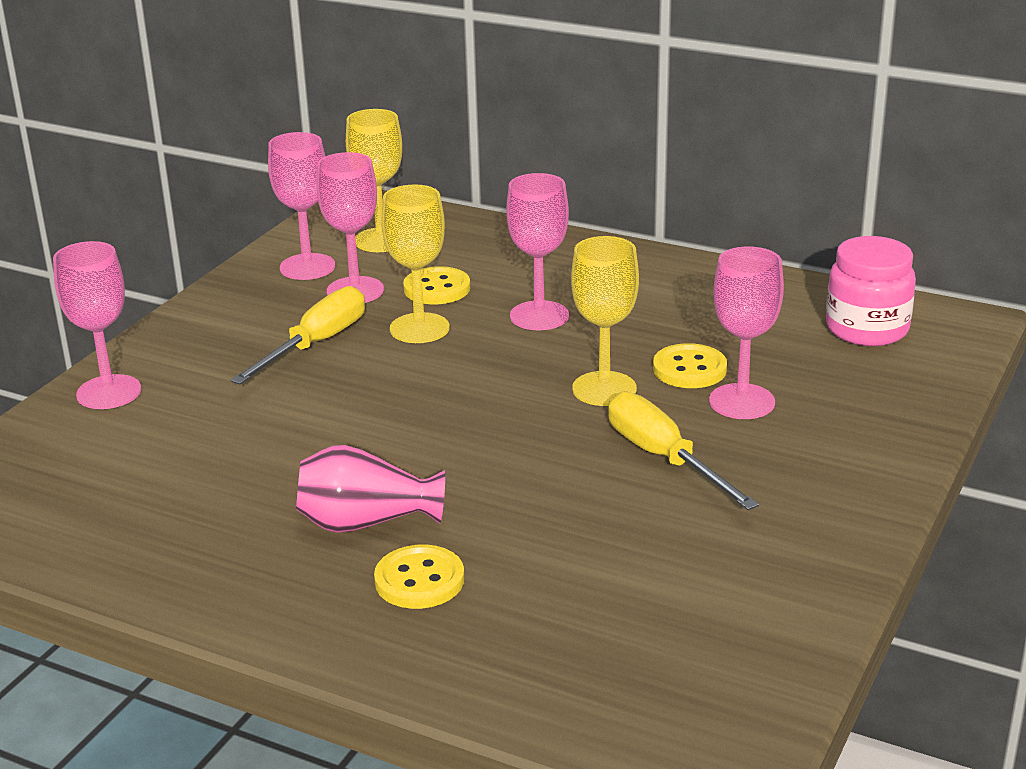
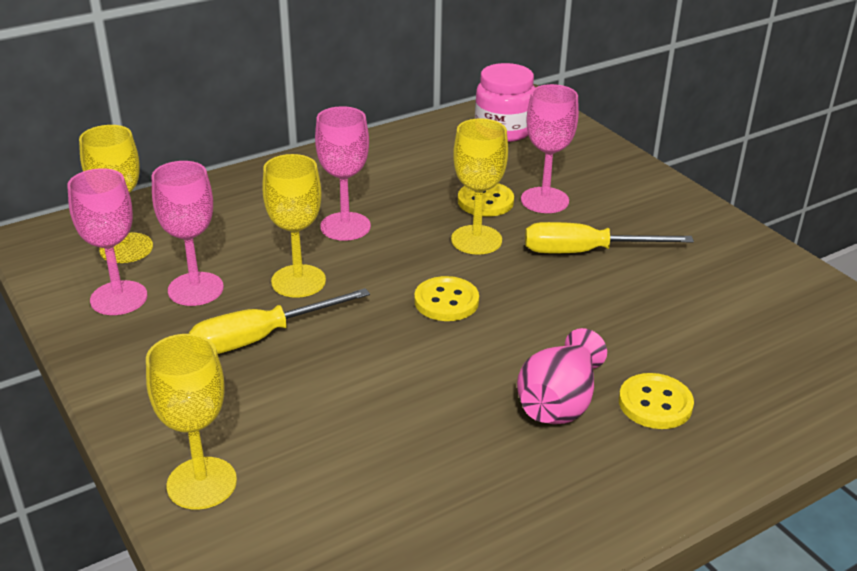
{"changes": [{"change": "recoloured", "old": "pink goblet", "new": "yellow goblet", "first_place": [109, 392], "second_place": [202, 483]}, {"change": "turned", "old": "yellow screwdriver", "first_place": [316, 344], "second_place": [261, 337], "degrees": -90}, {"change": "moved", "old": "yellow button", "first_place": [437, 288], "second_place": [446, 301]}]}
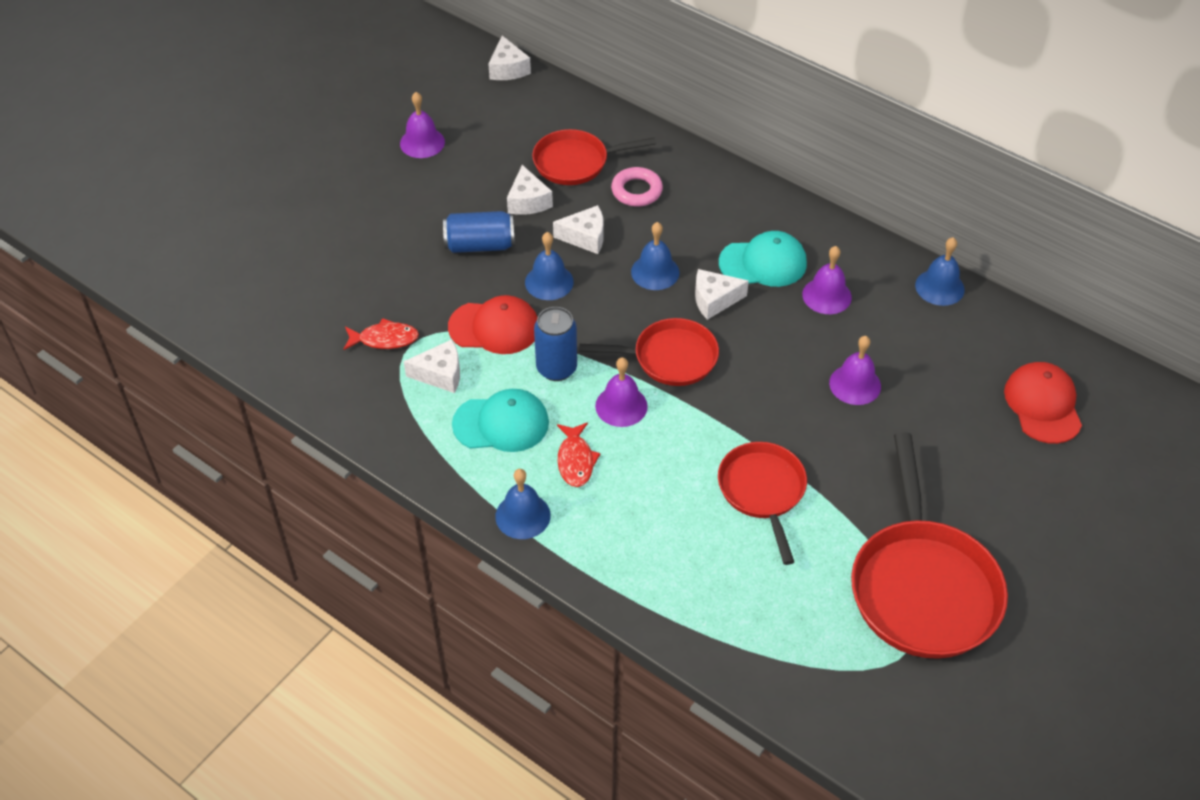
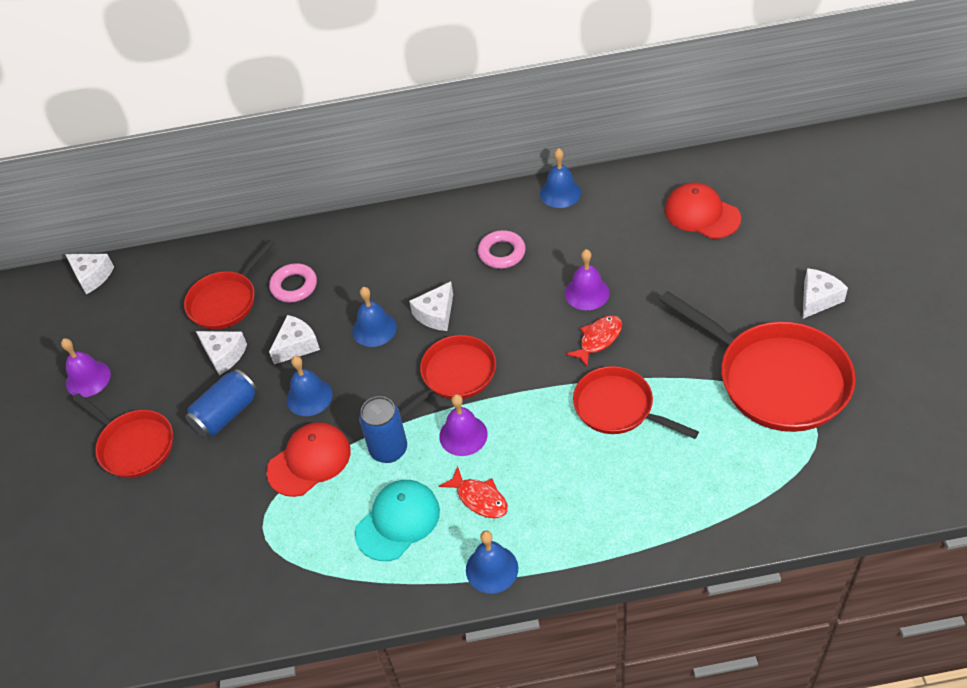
{"changes": [{"change": "moved", "old": "red fish", "first_place": [385, 339], "second_place": [598, 339]}, {"change": "moved", "old": "white cheese", "first_place": [440, 374], "second_place": [818, 299]}, {"change": "removed", "old": "turquoise cap", "first_place": [763, 263]}, {"change": "replaced", "old": "purple bell", "new": "pink ring", "first_place": [826, 295], "second_place": [502, 253]}, {"change": "added", "new": "red pan", "second_place": [134, 445]}]}
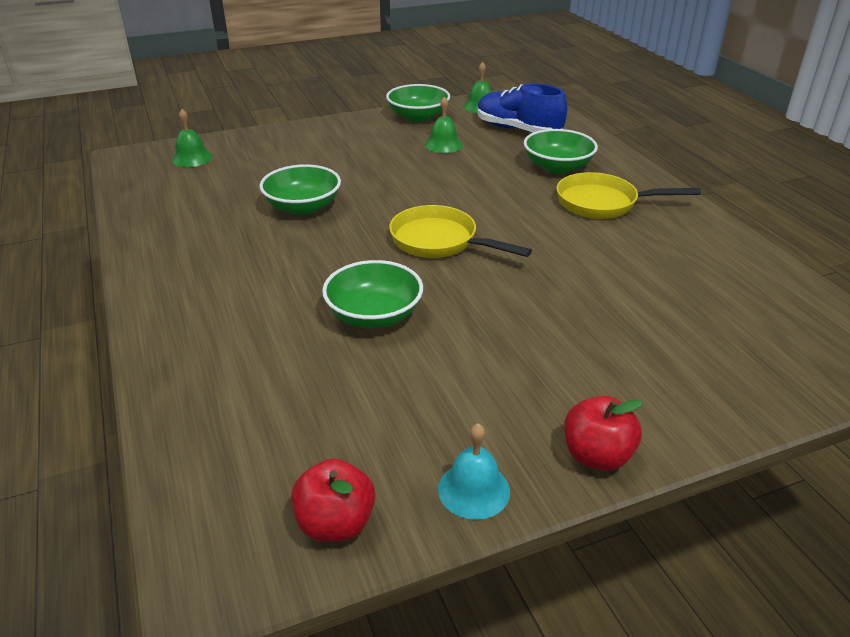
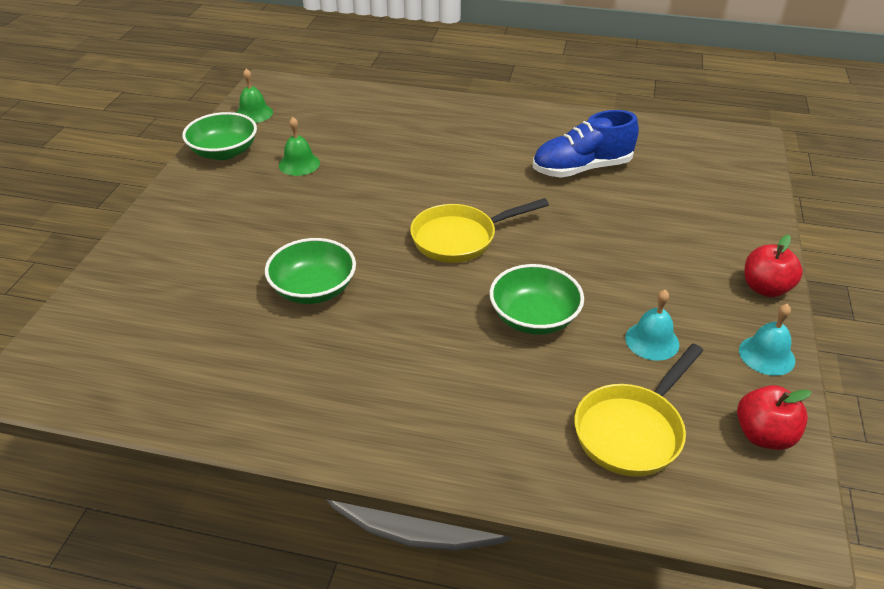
{"changes": [{"change": "removed", "old": "green bell", "first_place": [192, 158]}, {"change": "moved", "old": "blue shoe", "first_place": [518, 130], "second_place": [581, 169]}, {"change": "removed", "old": "green bowl", "first_place": [557, 167]}, {"change": "moved", "old": "yellow pan", "first_place": [603, 203], "second_place": [632, 430]}, {"change": "added", "new": "turquoise bell", "second_place": [652, 341]}]}
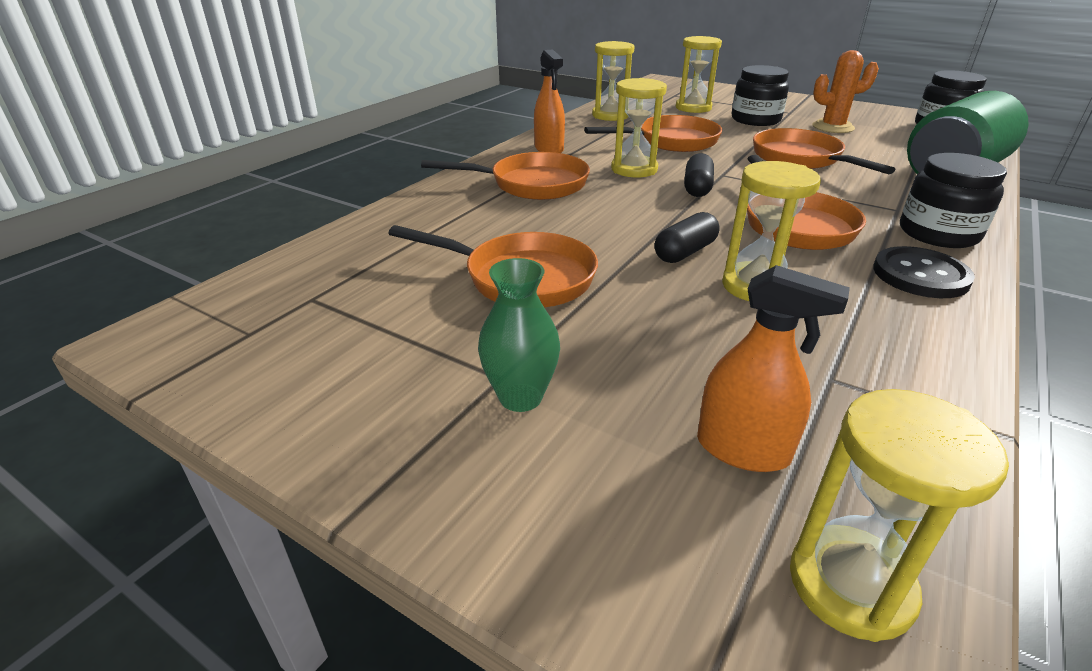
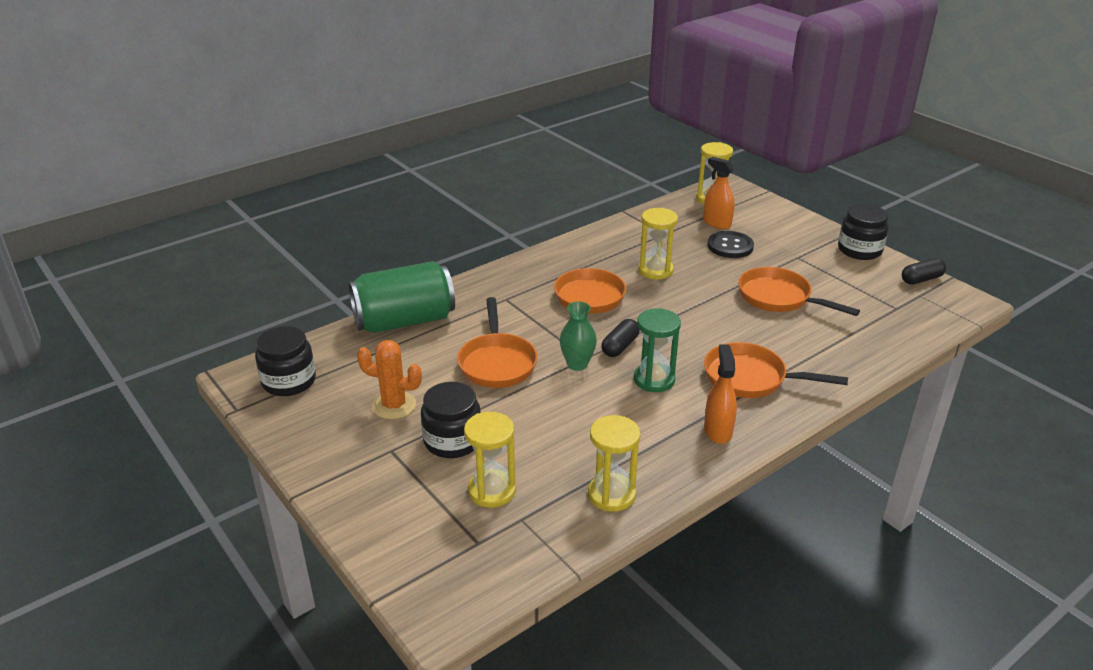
{"changes": [{"change": "moved", "old": "green vase", "first_place": [520, 397], "second_place": [577, 364]}, {"change": "removed", "old": "orange pan", "first_place": [671, 141]}, {"change": "recoloured", "old": "yellow hourglass", "new": "green hourglass", "first_place": [634, 169], "second_place": [654, 380]}, {"change": "moved", "old": "black capsule", "first_place": [685, 252], "second_place": [921, 279]}, {"change": "moved", "old": "black button", "first_place": [920, 275], "second_place": [730, 246]}, {"change": "moved", "old": "black jar", "first_place": [938, 233], "second_place": [859, 250]}]}
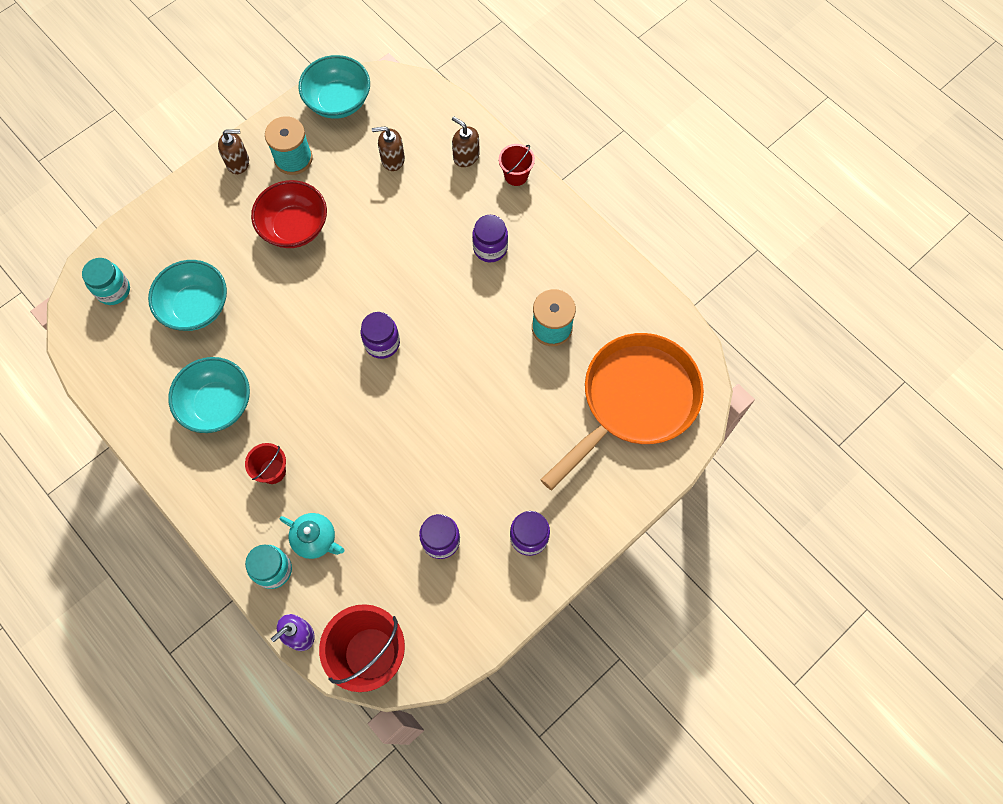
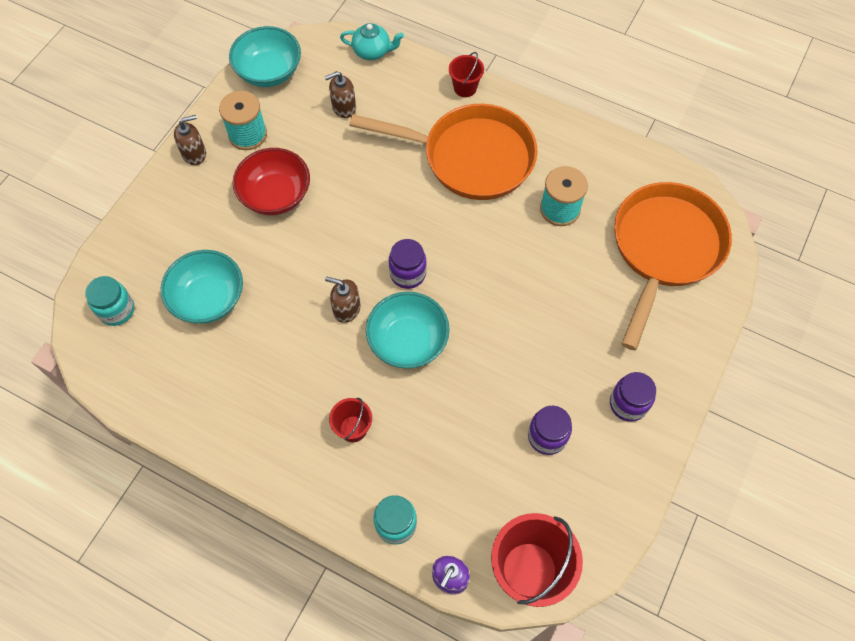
{"changes": [{"change": "moved", "old": "turquoise bowl", "first_place": [217, 404], "second_place": [408, 341]}, {"change": "moved", "old": "turquoise teapot", "first_place": [316, 539], "second_place": [372, 51]}, {"change": "moved", "old": "brown soap dispenser", "first_place": [466, 156], "second_place": [346, 309]}, {"change": "replaced", "old": "purple jar", "new": "orange pan", "first_place": [490, 248], "second_place": [470, 157]}]}
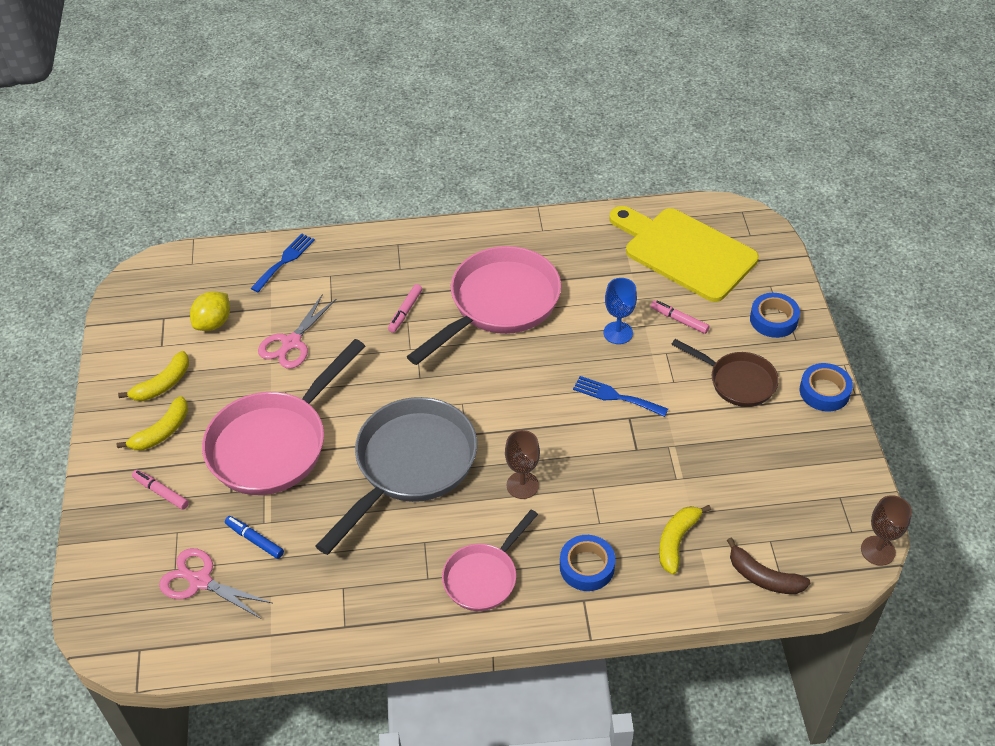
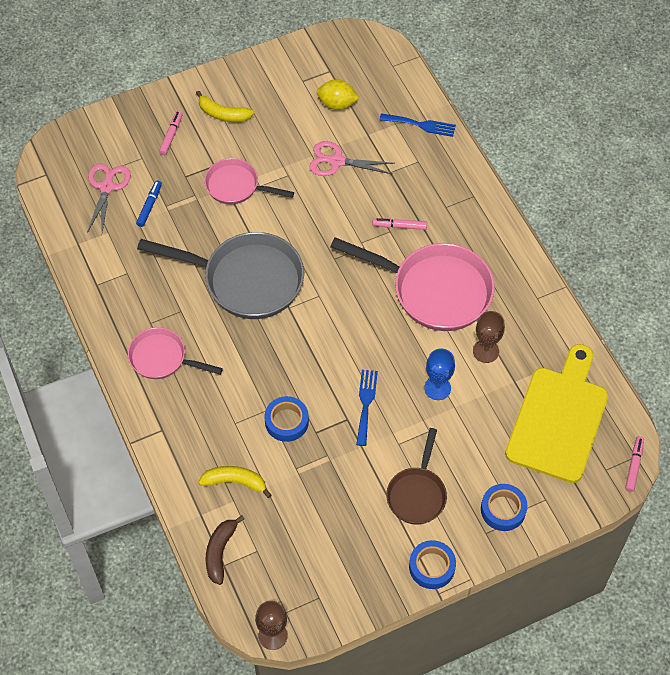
{"changes": [{"change": "removed", "old": "yellow banana", "first_place": [163, 384]}, {"change": "resized", "old": "pink pan", "first_place": [274, 444], "second_place": [236, 186], "factor": 0.57}, {"change": "moved", "old": "brown goblet", "first_place": [522, 485], "second_place": [486, 351]}, {"change": "moved", "old": "blue tape", "first_place": [587, 567], "second_place": [286, 421]}, {"change": "moved", "old": "pink marker", "first_place": [679, 320], "second_place": [634, 466]}]}
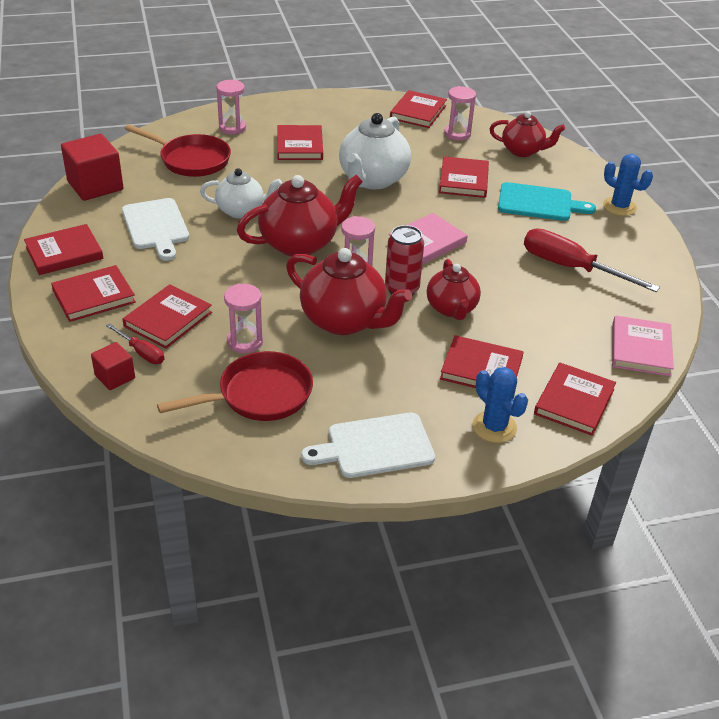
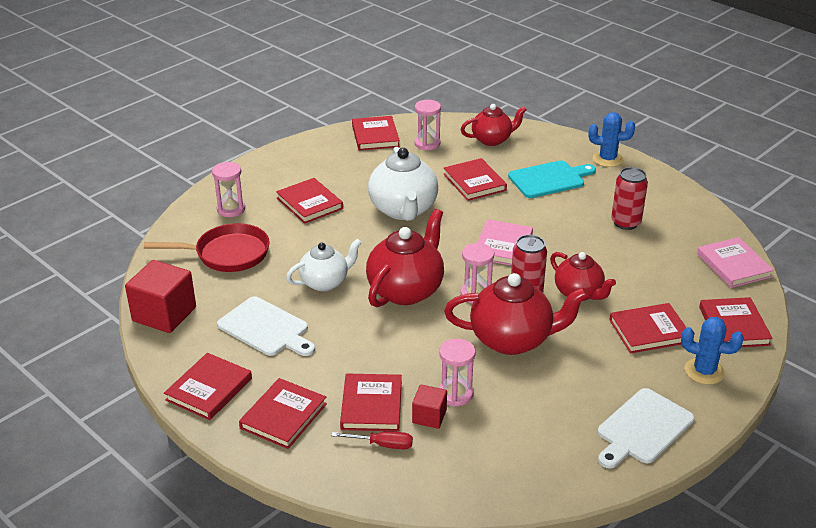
{"changes": [{"change": "moved", "old": "red cube", "first_place": [115, 377], "second_place": [429, 416]}, {"change": "removed", "old": "red pan", "first_place": [259, 395]}, {"change": "replaced", "old": "red screwdriver", "new": "red can", "first_place": [571, 268], "second_place": [625, 223]}]}
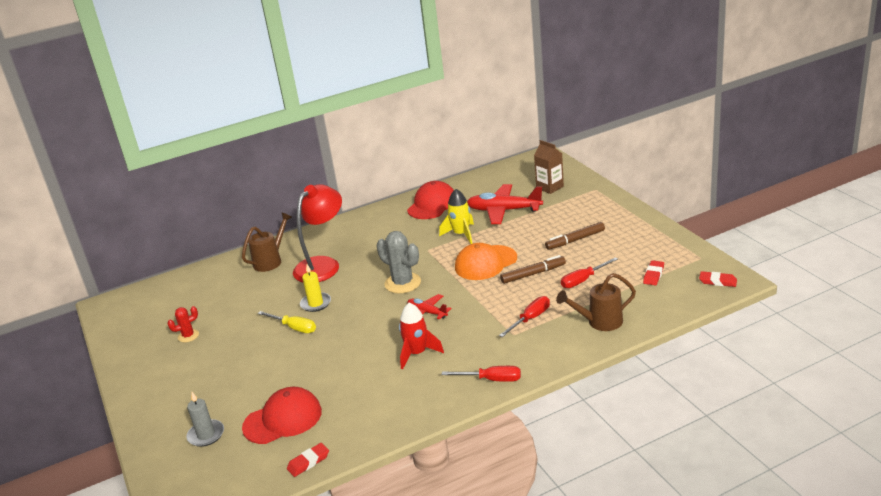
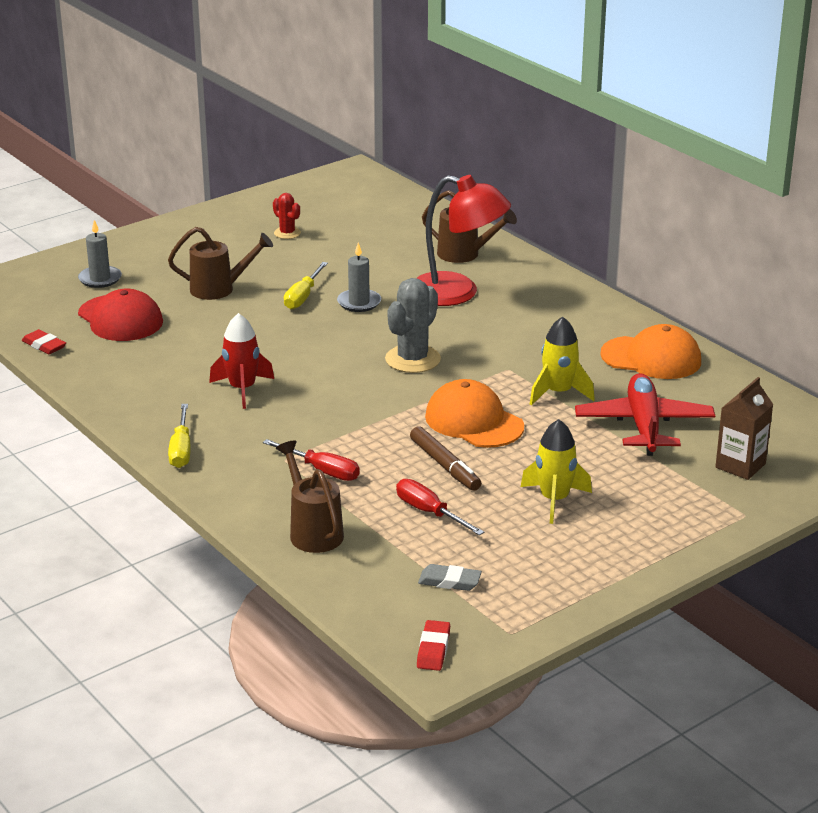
{"changes": [{"change": "recoloured", "old": "yellow candle", "new": "grey candle", "first_place": [316, 303], "second_place": [359, 303]}, {"change": "recoloured", "old": "red cap", "new": "orange cap", "first_place": [432, 204], "second_place": [651, 358]}, {"change": "removed", "old": "red plane", "first_place": [427, 312]}, {"change": "recoloured", "old": "red screwdriver", "new": "yellow screwdriver", "first_place": [491, 379], "second_place": [181, 449]}, {"change": "replaced", "old": "brown marker", "new": "yellow rocket", "first_place": [575, 240], "second_place": [554, 500]}, {"change": "recoloured", "old": "red eraser", "new": "grey eraser", "first_place": [653, 275], "second_place": [449, 581]}, {"change": "added", "new": "brown watering can", "second_place": [219, 289]}]}
